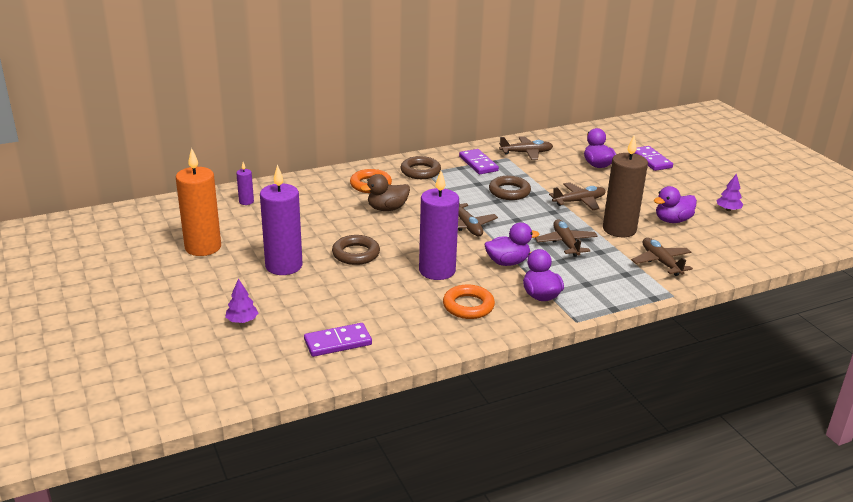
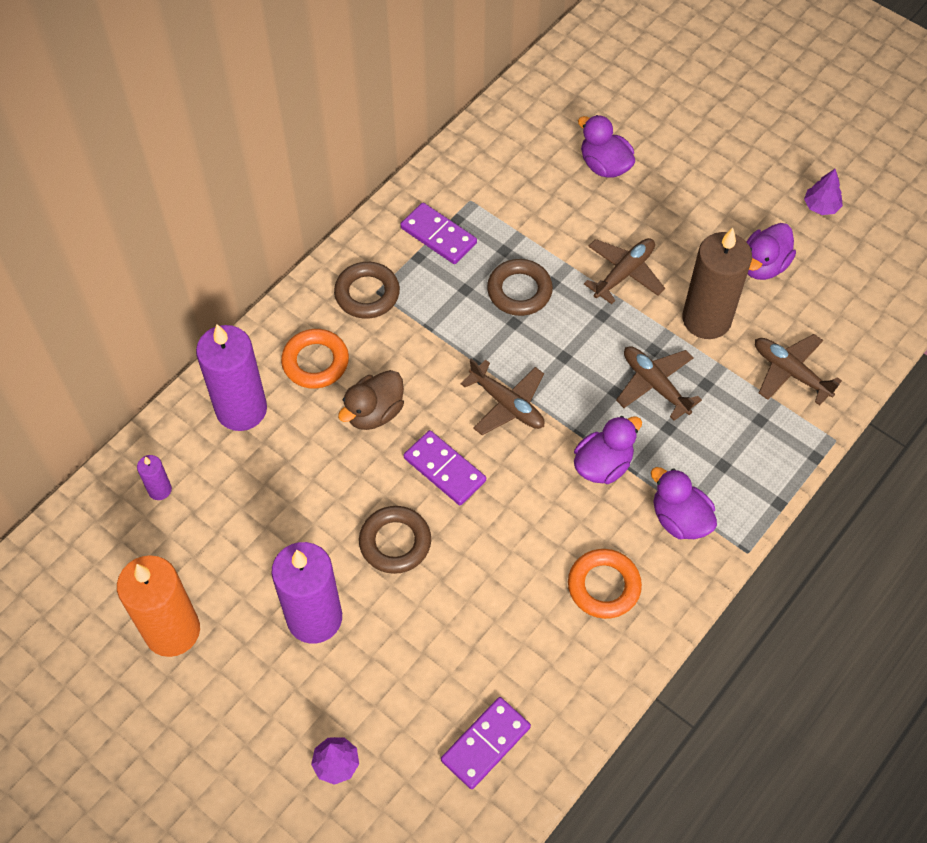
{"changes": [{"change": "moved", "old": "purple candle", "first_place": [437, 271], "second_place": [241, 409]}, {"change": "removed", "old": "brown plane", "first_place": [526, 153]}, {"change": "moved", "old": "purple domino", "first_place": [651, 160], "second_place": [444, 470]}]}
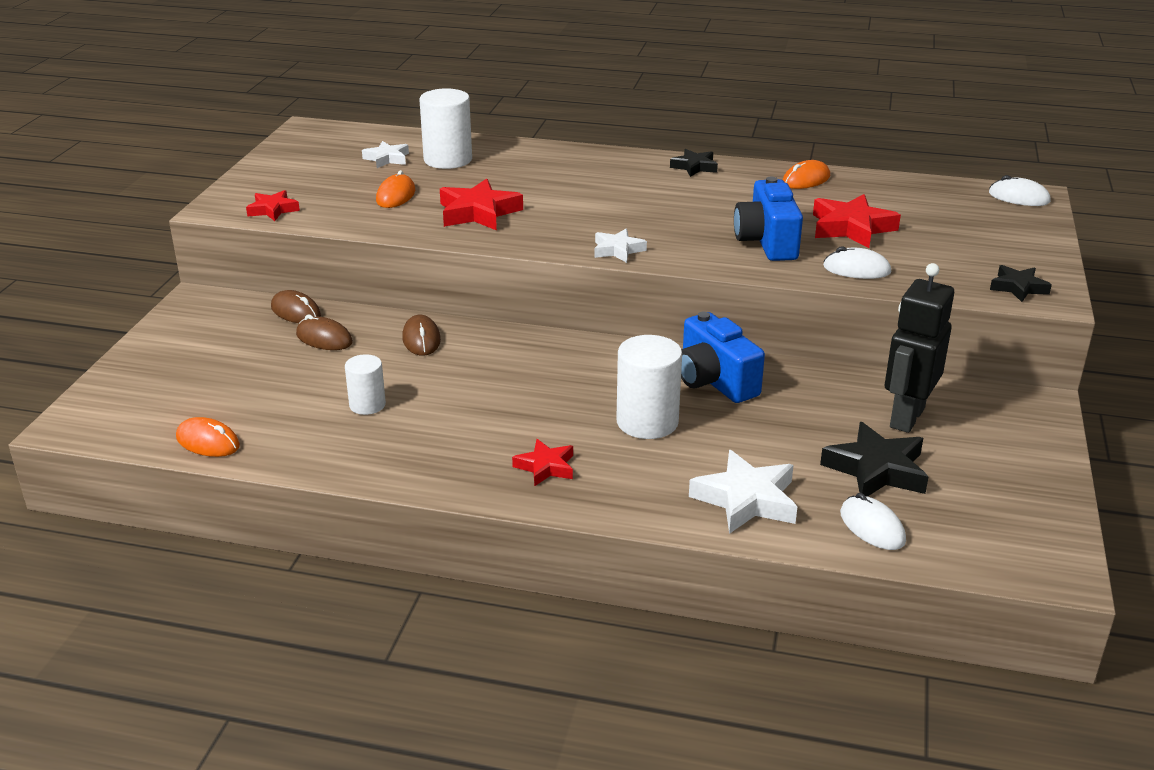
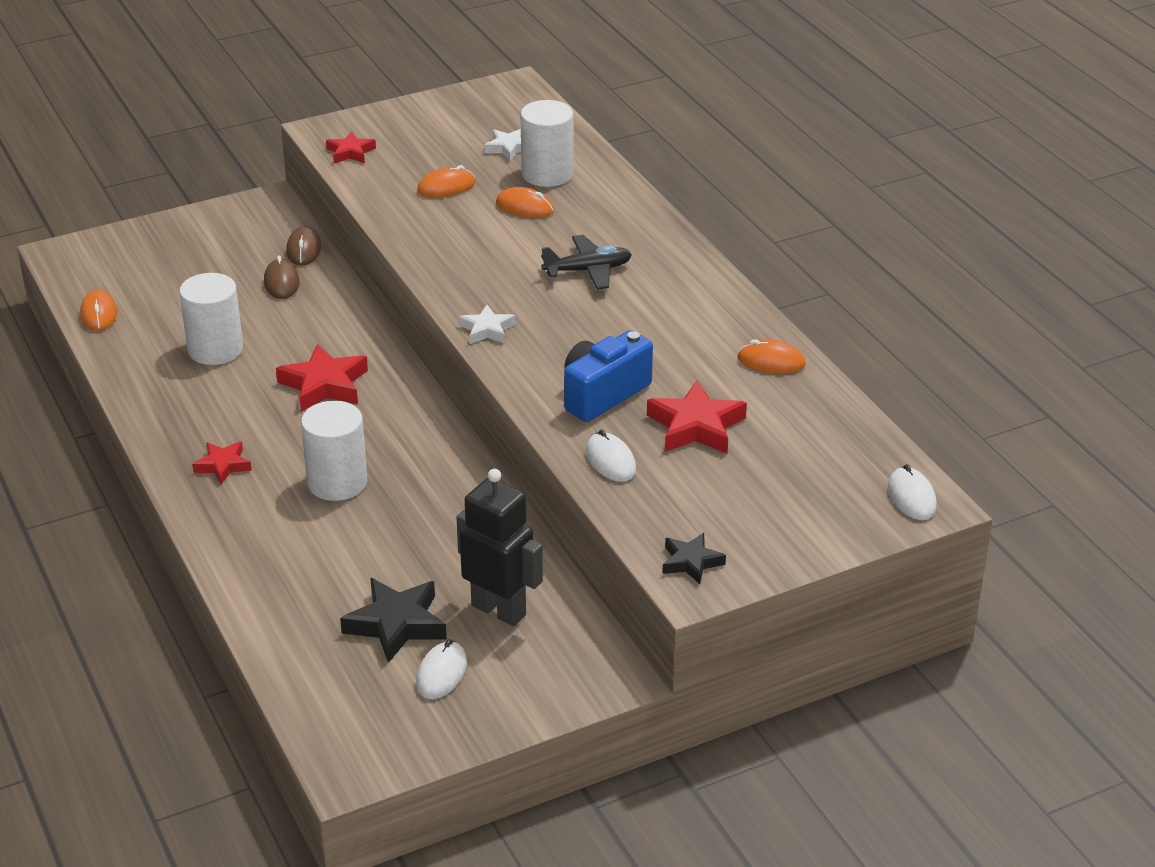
{"changes": [{"change": "resized", "old": "white cylinder", "first_place": [367, 405], "second_place": [215, 349], "factor": 1.68}, {"change": "removed", "old": "brown mouse", "first_place": [421, 339]}, {"change": "moved", "old": "red star", "first_place": [478, 212], "second_place": [324, 385]}, {"change": "removed", "old": "black star", "first_place": [694, 167]}, {"change": "removed", "old": "blue camera", "first_place": [714, 381]}, {"change": "removed", "old": "white star", "first_place": [746, 499]}, {"change": "moved", "old": "white mouse", "first_place": [872, 527], "second_place": [441, 673]}, {"change": "turned", "old": "black robot", "first_place": [906, 417], "second_place": [499, 610], "degrees": 45}, {"change": "added", "new": "orange mouse", "second_place": [524, 207]}, {"change": "added", "new": "black plane", "second_place": [588, 270]}]}
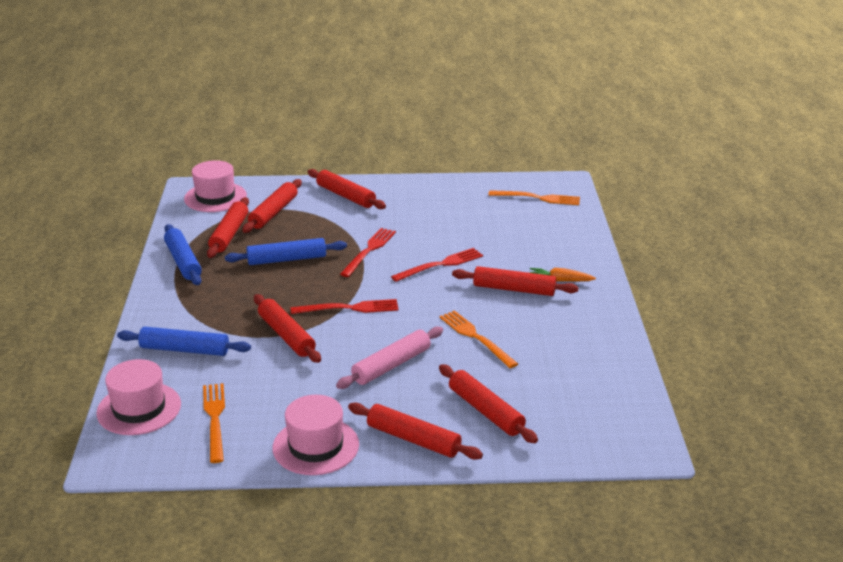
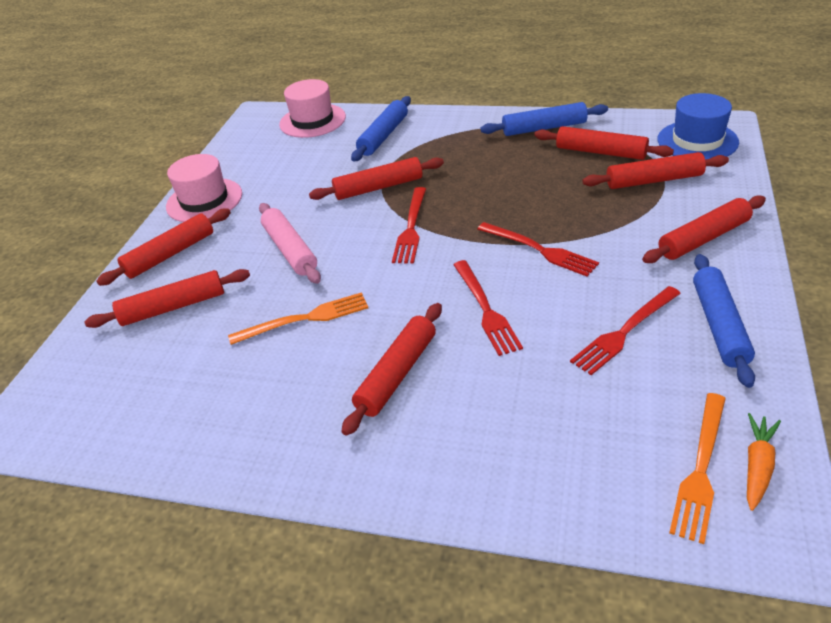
{"changes": [{"change": "recoloured", "old": "pink hat", "new": "blue hat", "first_place": [215, 197], "second_place": [697, 141]}, {"change": "removed", "old": "orange fork", "first_place": [215, 419]}, {"change": "moved", "old": "blue rolling pin", "first_place": [286, 259], "second_place": [719, 325]}, {"change": "turned", "old": "red rolling pin", "first_place": [273, 212], "second_place": [654, 180], "degrees": -45}, {"change": "moved", "old": "orange carrot", "first_place": [560, 280], "second_place": [757, 466]}, {"change": "added", "new": "red fork", "second_place": [624, 332]}]}
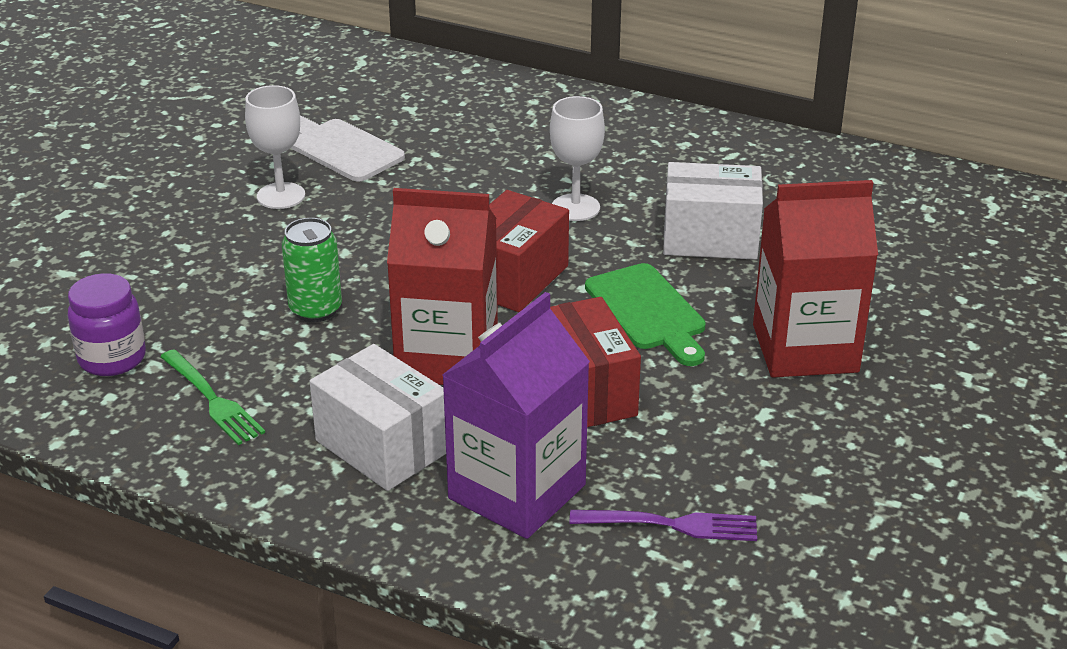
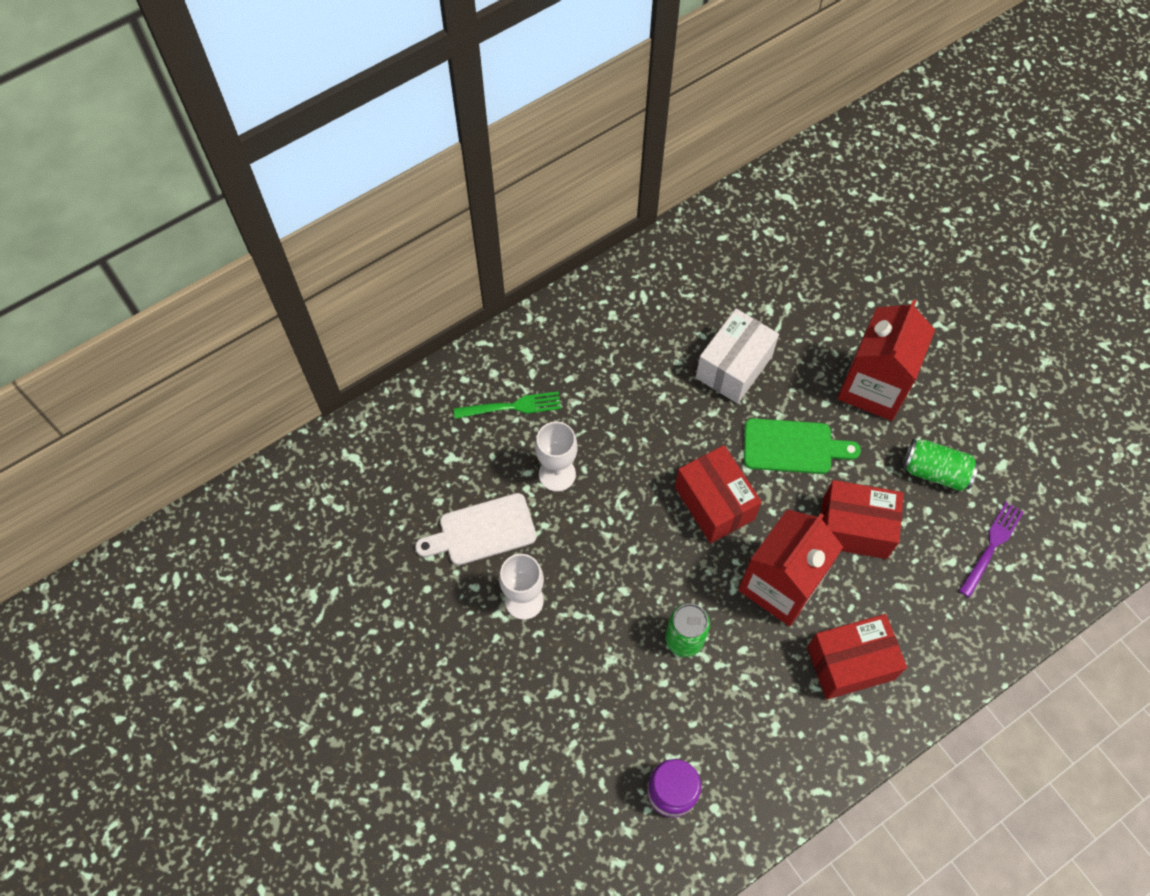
{"changes": [{"change": "moved", "old": "green fork", "first_place": [213, 400], "second_place": [512, 406]}, {"change": "recoloured", "old": "white box", "new": "red box", "first_place": [382, 446], "second_place": [850, 663]}, {"change": "removed", "old": "purple carton", "first_place": [517, 492]}, {"change": "moved", "old": "white goblet", "first_place": [575, 207], "second_place": [557, 474]}, {"change": "added", "new": "green can", "second_place": [935, 471]}]}
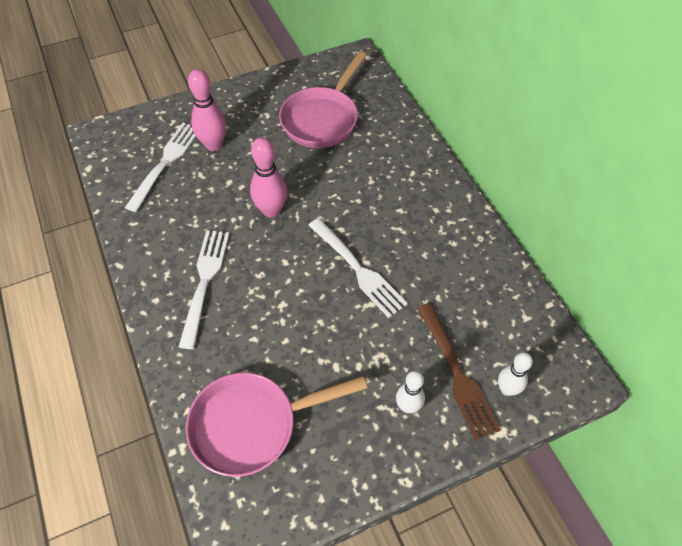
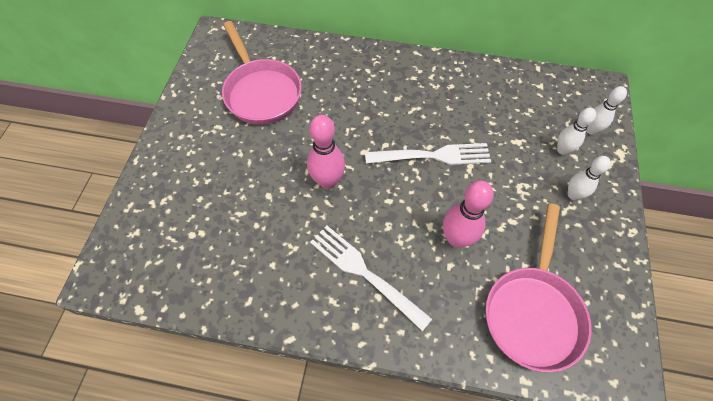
{"changes": [{"change": "removed", "old": "white fork", "first_place": [166, 162]}, {"change": "moved", "old": "pink bowling pin", "first_place": [213, 145], "second_place": [456, 238]}, {"change": "replaced", "old": "brown fork", "new": "white bowling pin", "first_place": [457, 373], "second_place": [562, 150]}]}
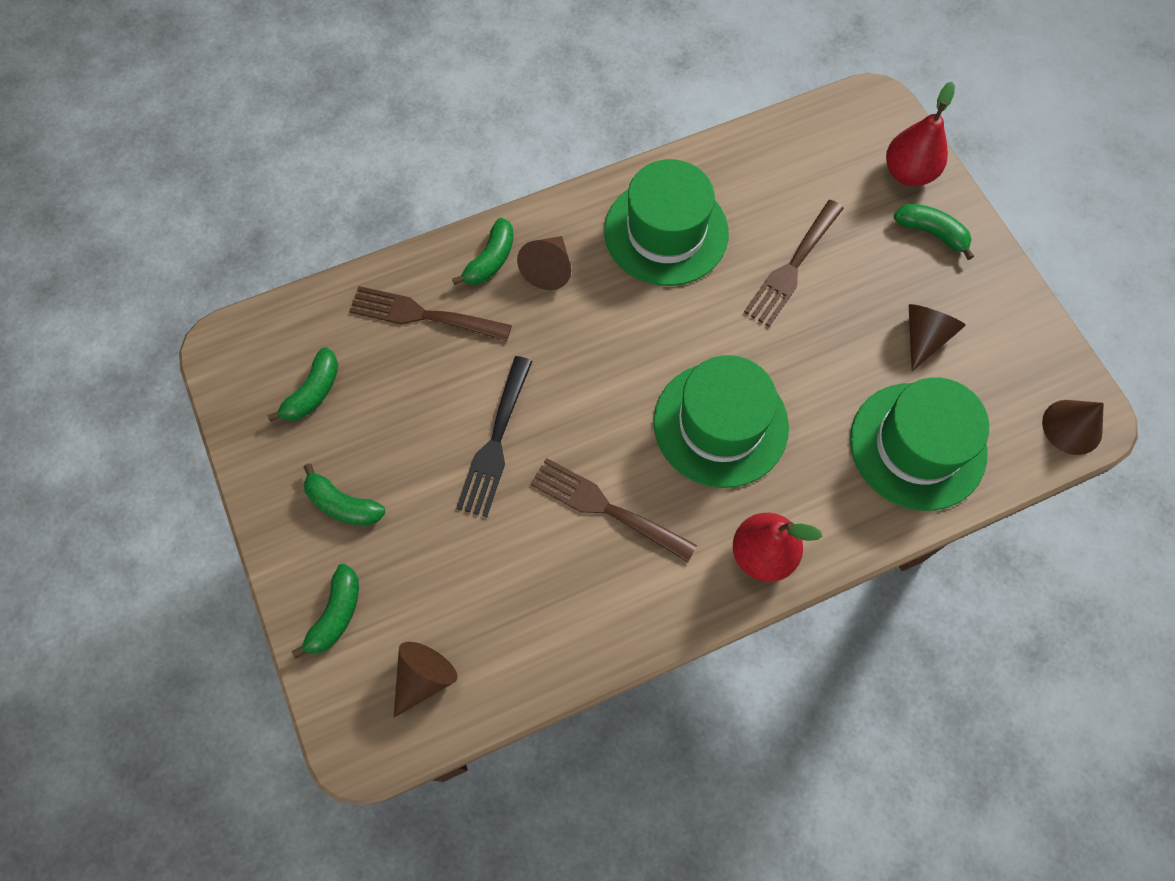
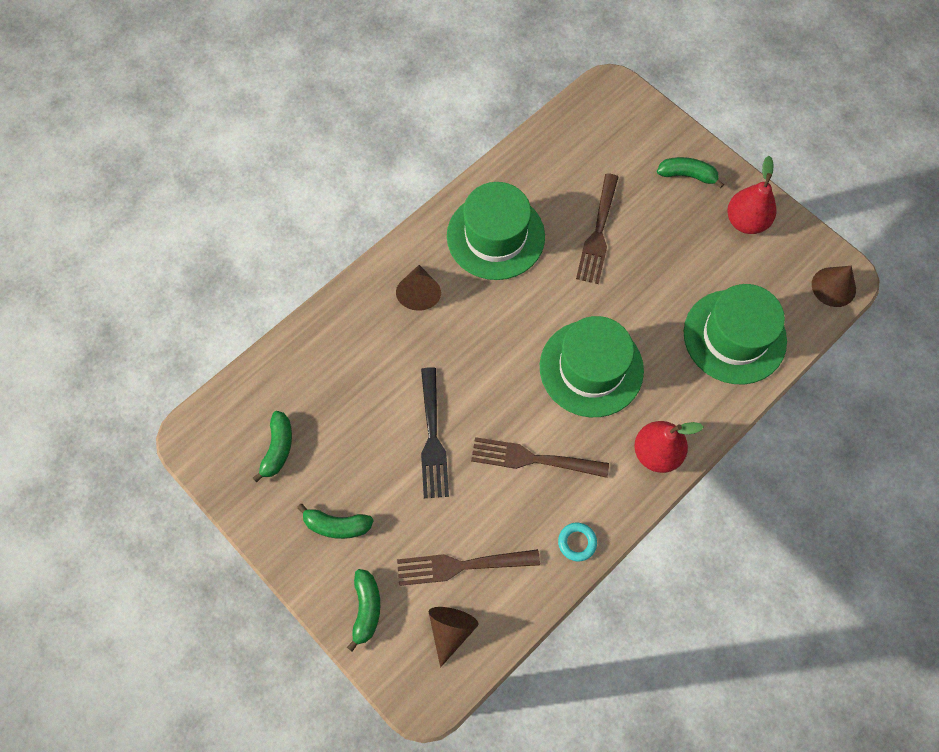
{"changes": [{"change": "moved", "old": "brown fork", "first_place": [423, 315], "second_place": [461, 565]}, {"change": "removed", "old": "green banana", "first_place": [490, 260]}, {"change": "moved", "old": "red pear", "first_place": [908, 173], "second_place": [746, 221]}, {"change": "removed", "old": "brown cone", "first_place": [924, 337]}, {"change": "added", "new": "turquoise ring", "second_place": [577, 542]}]}
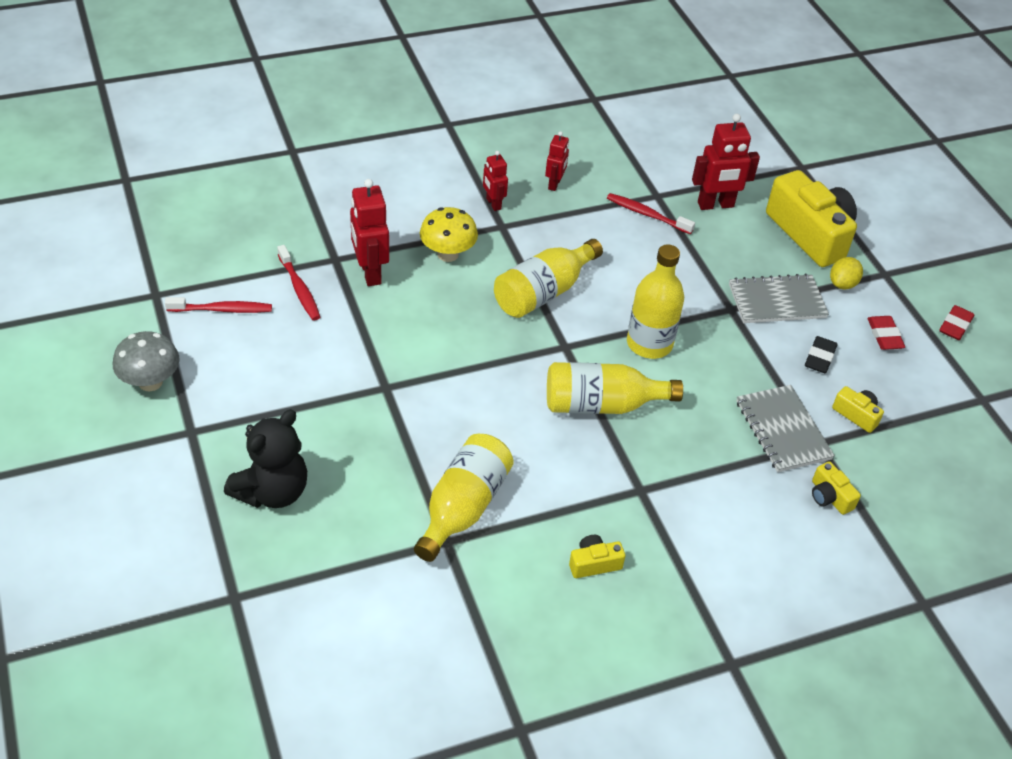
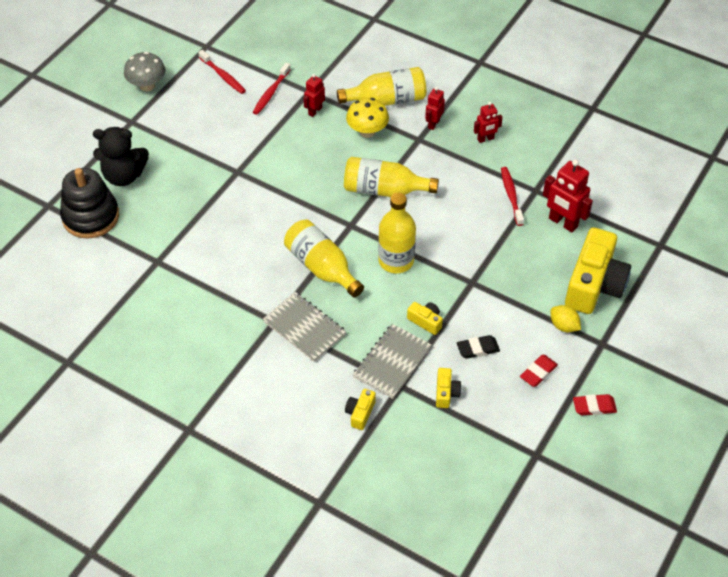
{"changes": [{"change": "resized", "old": "red robot", "first_place": [370, 273], "second_place": [315, 111], "factor": 0.59}, {"change": "moved", "old": "yellow bottle", "first_place": [463, 507], "second_place": [387, 100]}, {"change": "moved", "old": "yellow camera", "first_place": [594, 563], "second_place": [425, 321]}, {"change": "moved", "old": "grey notebook", "first_place": [777, 301], "second_place": [304, 328]}, {"change": "turned", "old": "yellow lemon", "first_place": [842, 284], "second_place": [563, 326], "degrees": 45}, {"change": "added", "new": "black stacking toy", "second_place": [90, 217]}]}
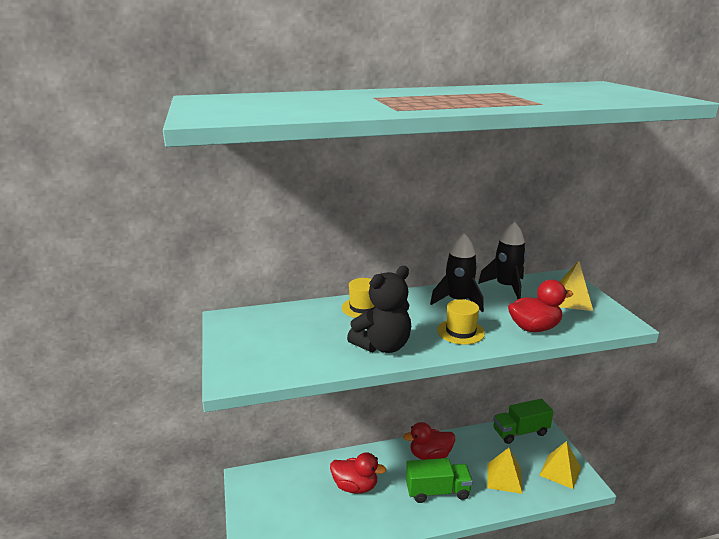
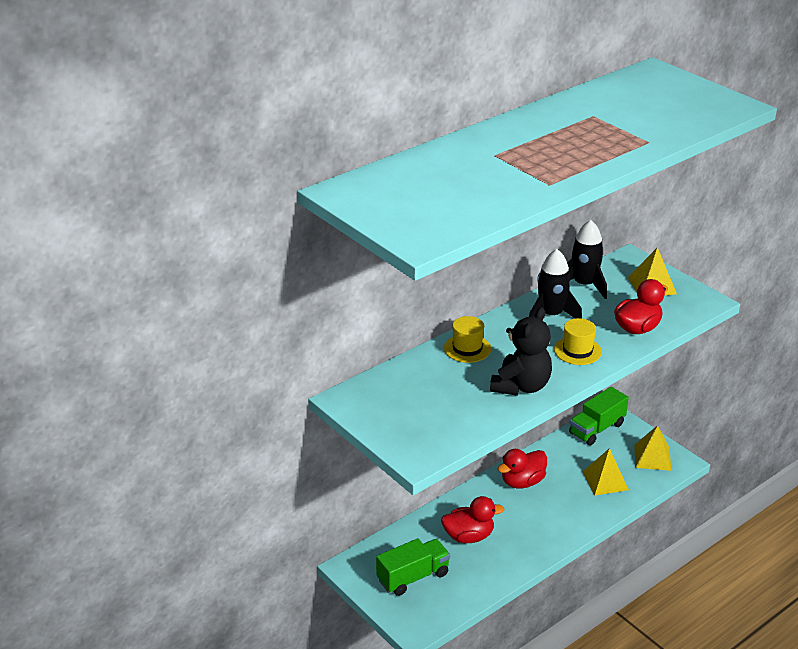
{"changes": [{"change": "moved", "old": "green truck", "first_place": [437, 491], "second_place": [413, 577]}]}
